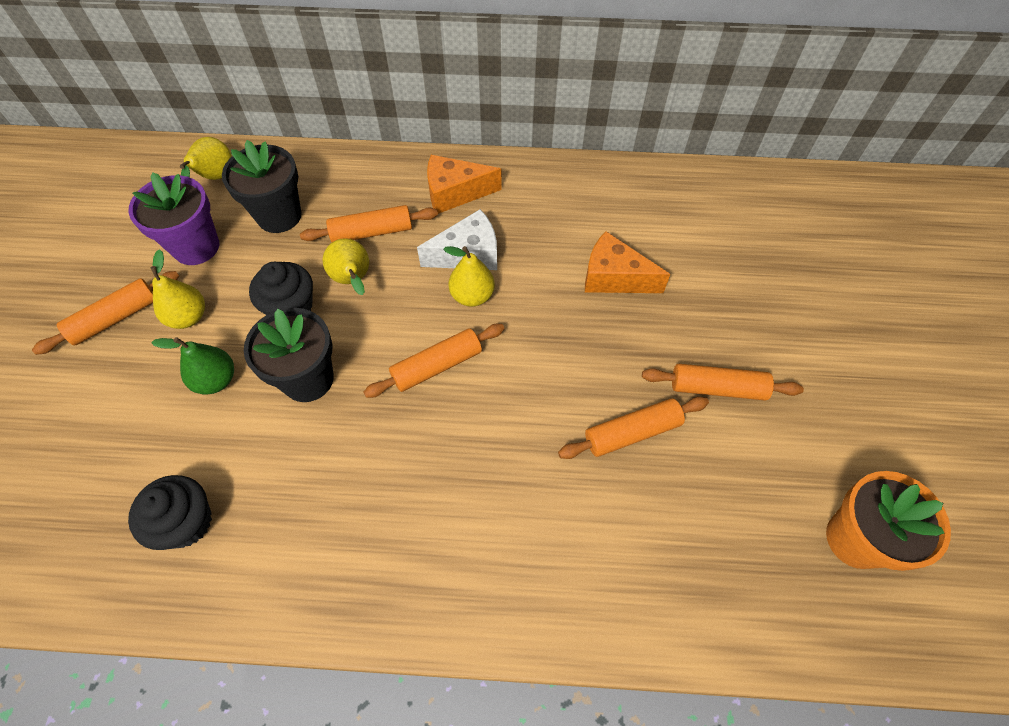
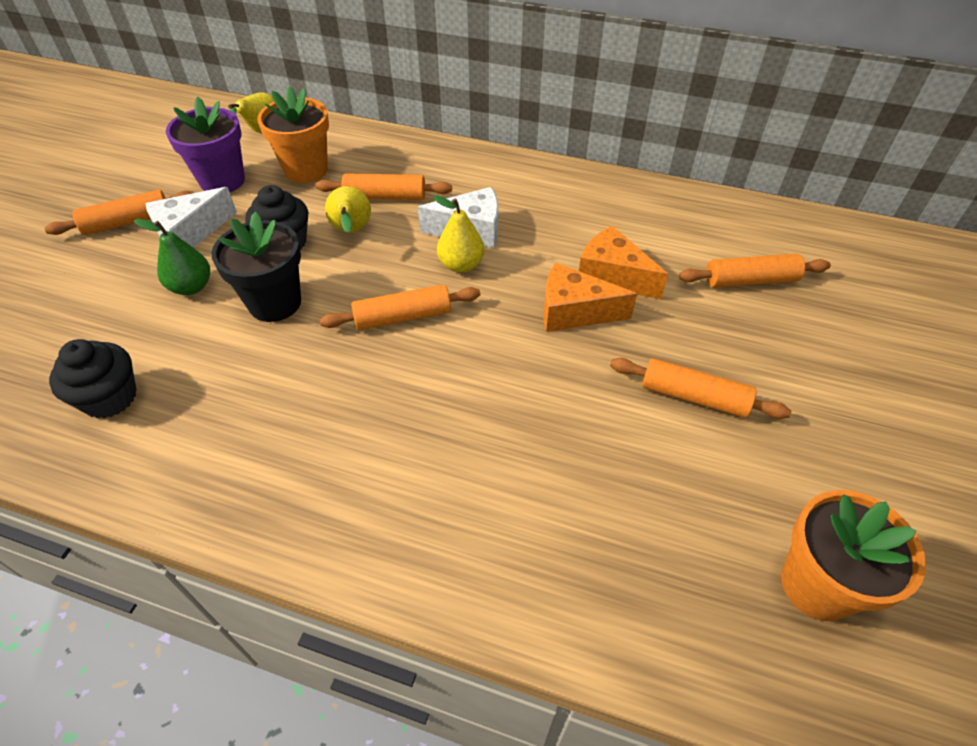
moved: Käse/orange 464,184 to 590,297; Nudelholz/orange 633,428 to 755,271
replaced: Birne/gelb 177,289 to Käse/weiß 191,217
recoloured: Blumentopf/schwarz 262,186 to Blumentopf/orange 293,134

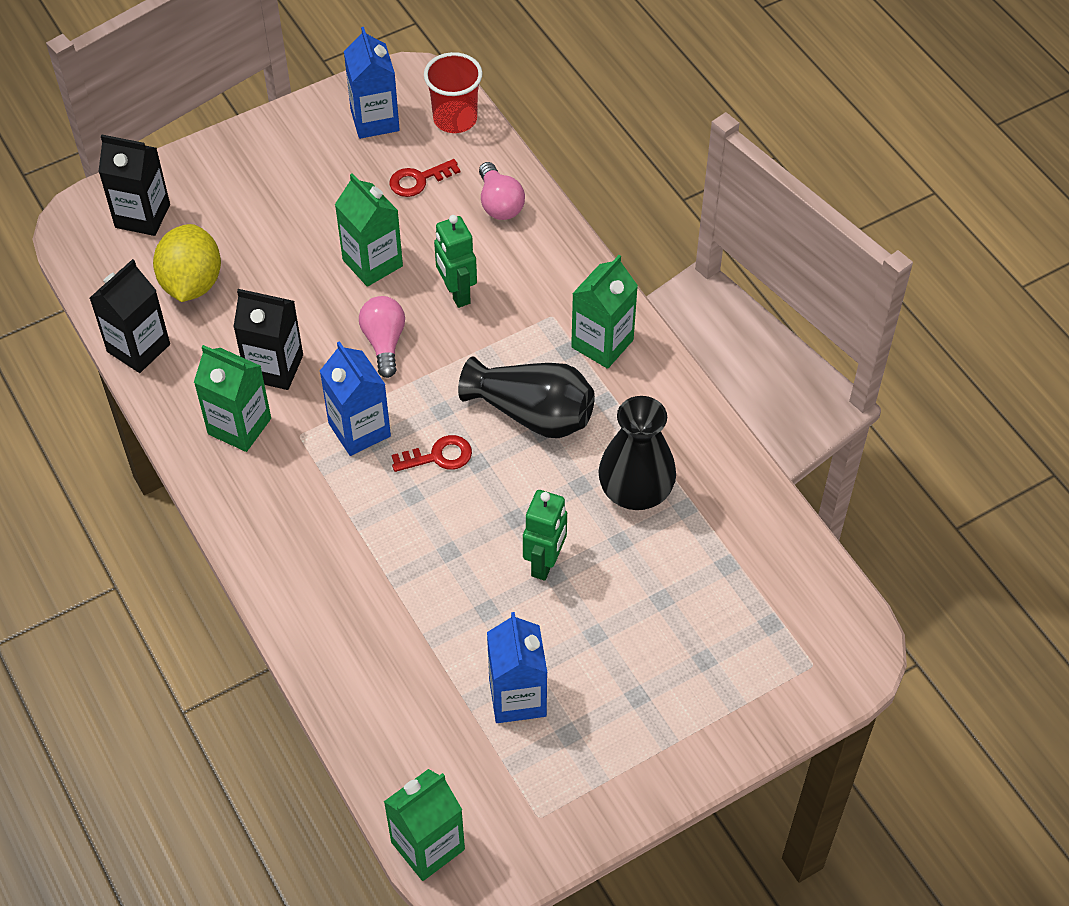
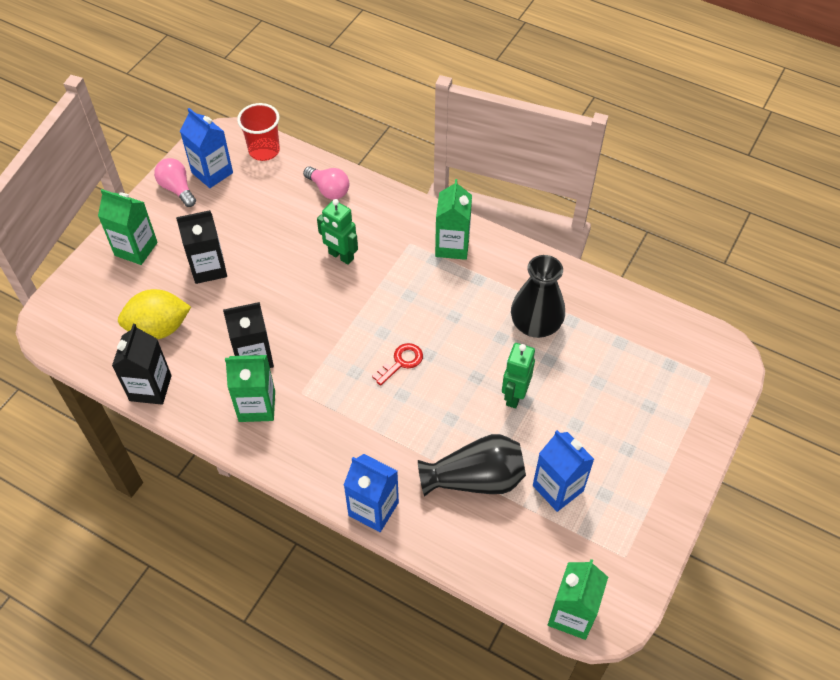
removed: Schlüssel/rot 424,178
moved: Getränkekarton/grün 369,230 to 128,227; Glühbirne/rosa 382,337 to 175,182; Getränkekarton/schwarz 134,185 to 201,247; Getränkekarton/blau 355,398 to 371,493; Vase/schwarz 526,397 to 472,465
turned: Zitrone/gelb 187,263 = 154,314 75 degrees counterclockwise; Roboter/grün 545,535 = 518,376 150 degrees counterclockwise

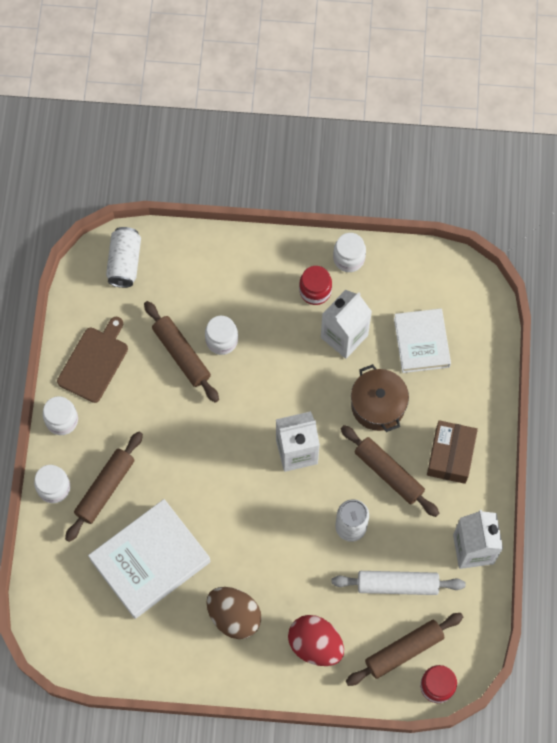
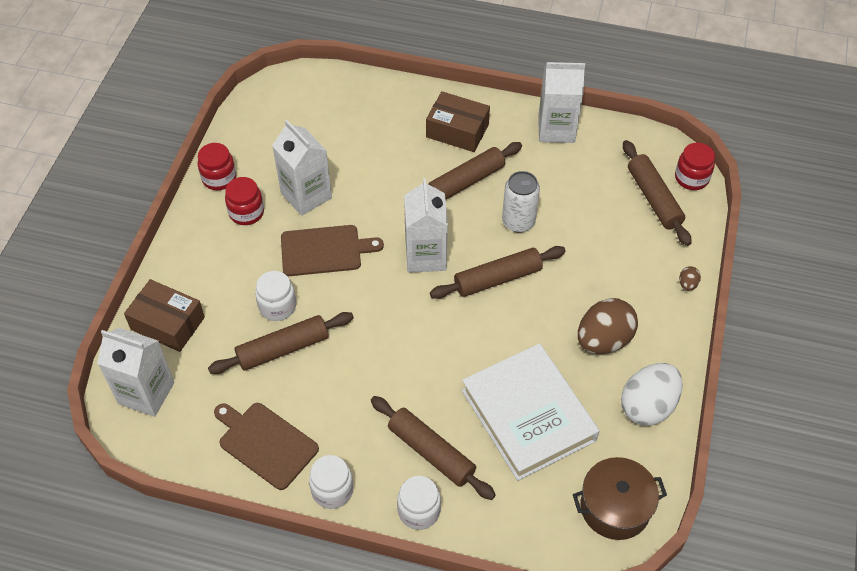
removed: Ei/rot 316,640; Nudelholz/weiß 399,583; Buch/weiß 422,341
added: Schachtel/braun 164,315; Schneidebrett/braun 332,250; Nudelholz/braun 498,272; Ei/weiß 652,394; Ei/braun 690,278
moved: Kochtopf/braun 380,398 to 620,498
replaced: Dose/weiß 123,257 to Getränkekarton/weiß 136,372
recoloured: Einmachglas/weiß 349,252 to Einmachglas/rot 217,166

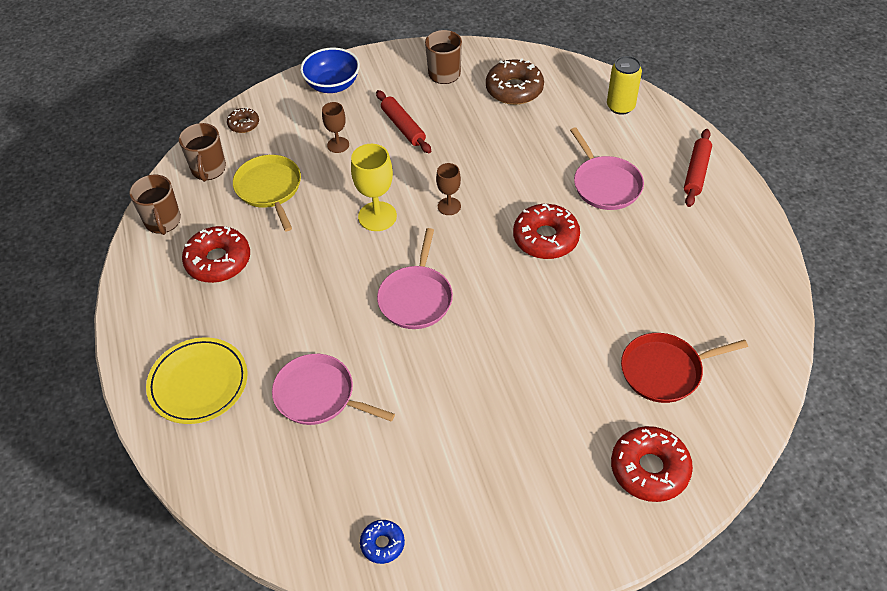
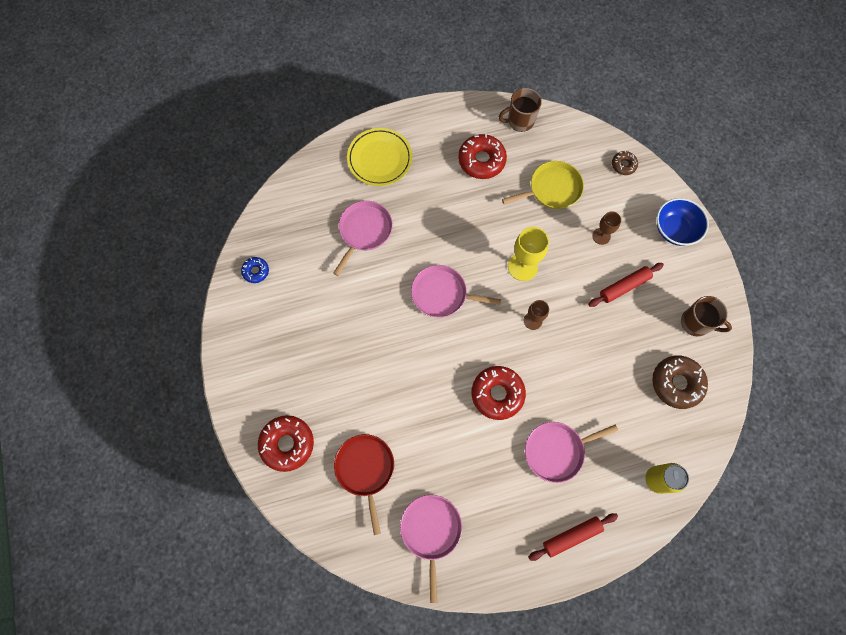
removed: Tasse/braun 202,152
added: Pfanne/rosa 431,549
turned: Nudelholz/rot 698,168 = 573,537 45 degrees counterclockwise

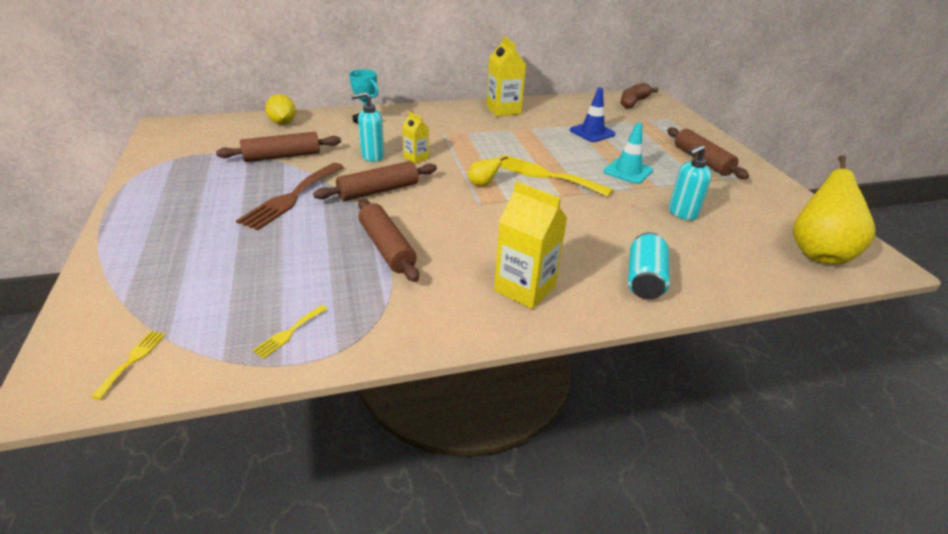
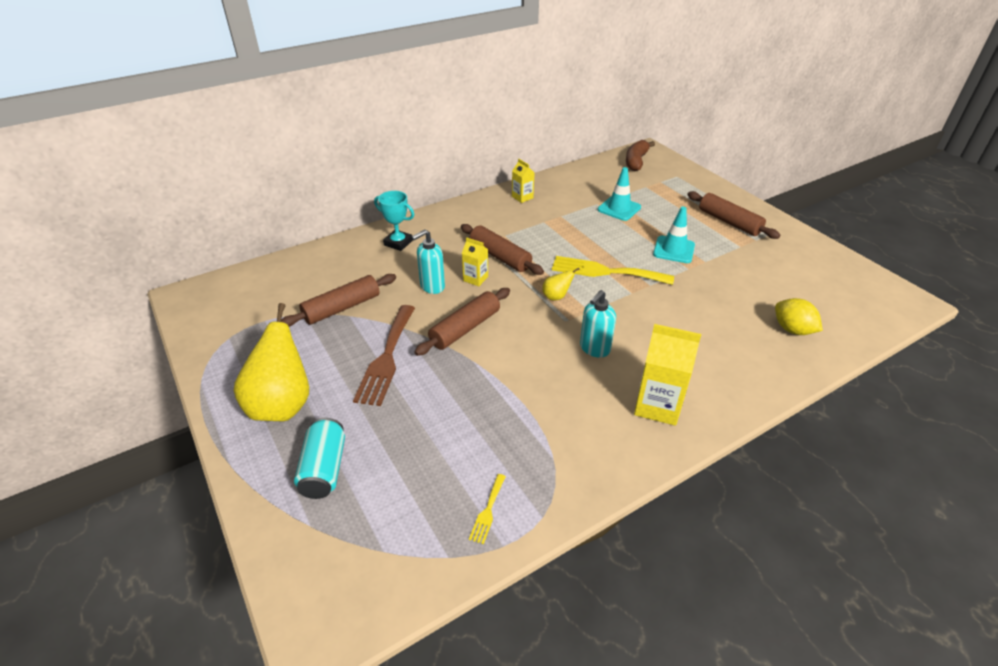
removed: Gabel/gelb 128,365
moved: Birne/gelb 834,209 to 271,362; Dose/türkis 649,266 to 319,458; Nudelholz/braun 388,240 to 502,249; Seifenspender/türkis 690,182 to 598,324; Zitrone/gelb 280,109 to 799,316
recoloured: Leitkegel/blau 593,115 to Leitkegel/türkis 619,194
resized: Getränkekarton/gelb 506,76 = 523,181 x0.56

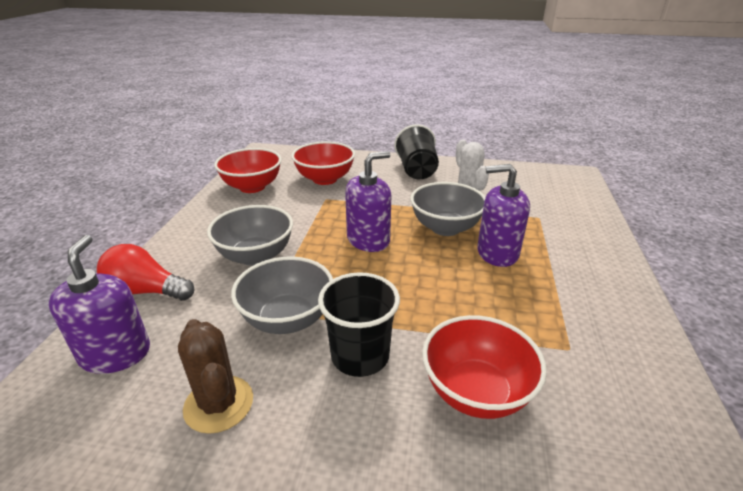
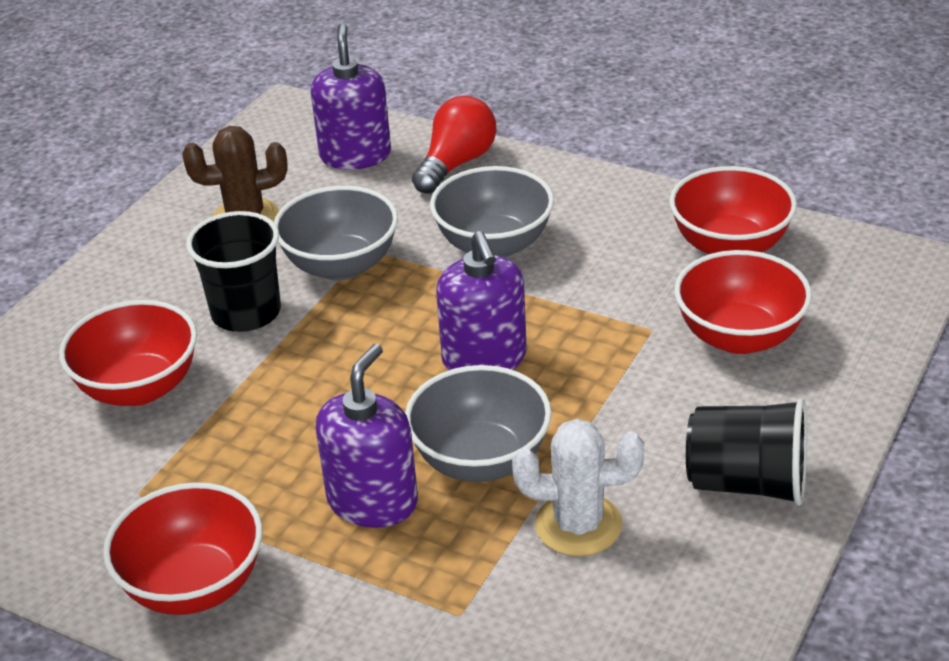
added: Schüssel/rot 183,548
turned: Seifenspender/lila 99,304 = 351,96 105 degrees counterclockwise

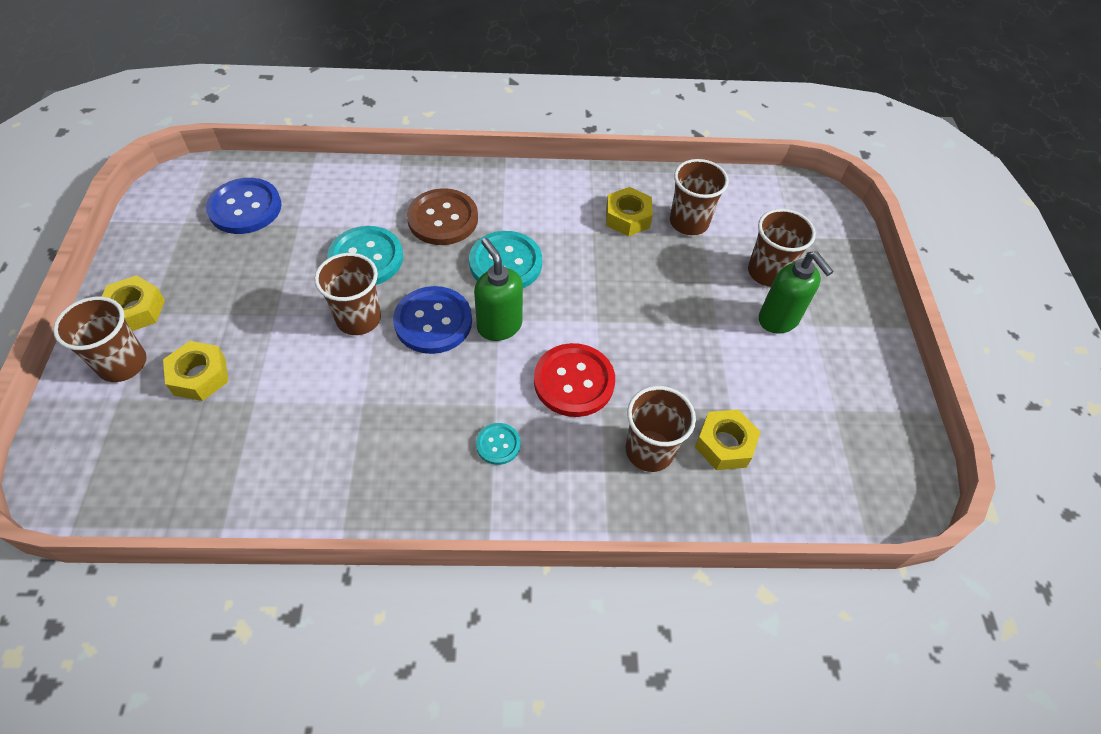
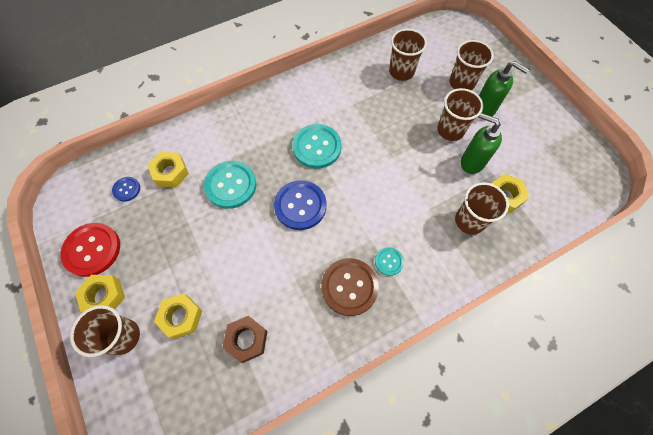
added: Sechskantmutter/braun 245,339
moved: Knopf/rot 574,380 to 90,250; Sechskantmutter/gelb 629,211 to 168,169; Knopf/braun 442,216 to 350,287; Becher/braun 347,294 to 460,114; Seifenspender/grün 498,289 to 481,143
resized: Knopf/blau 244,206 = 126,189 x0.52

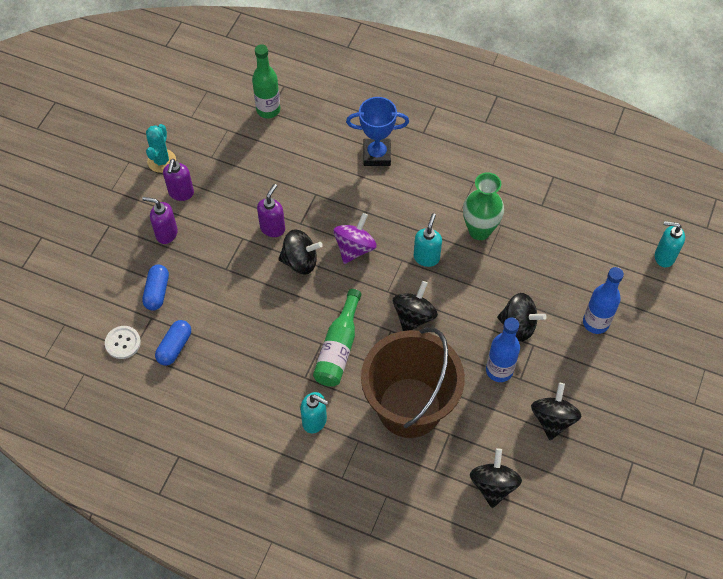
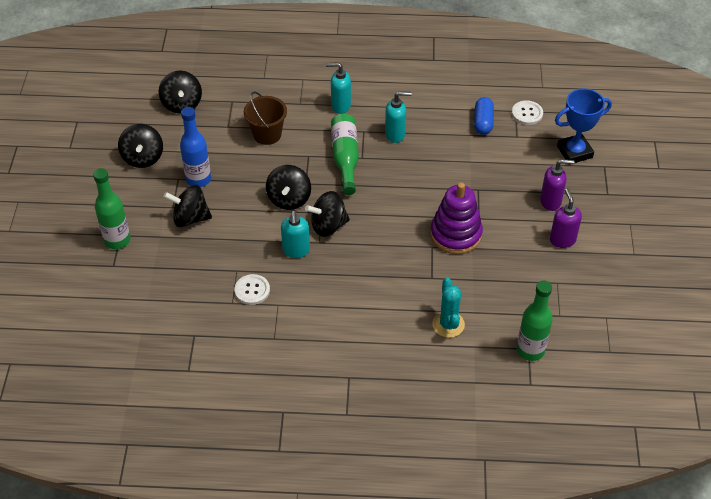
removed: Kapsel/blau 155,287; Kreisel/lila 355,238
moved: Kreisel/schwarz 300,252 to 327,214; Seifenspender/türkis 670,244 to 398,117; Kaktus/türkis 161,148 to 448,308; Pokal/blau 377,131 to 583,125
replaced: Vase/grün 483,206 to Knopf/weiß 252,289; Seifenspender/lila 271,210 to Stapelspielzeug/lila 456,218
recoloured: Flasche/blau 603,300 to Flasche/grün 111,208
resized: Eimer/braun 413,382 = 265,118 x0.50

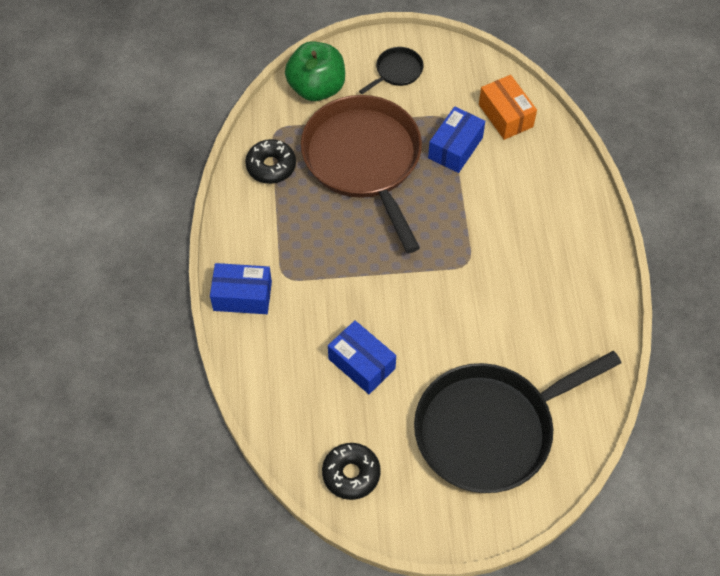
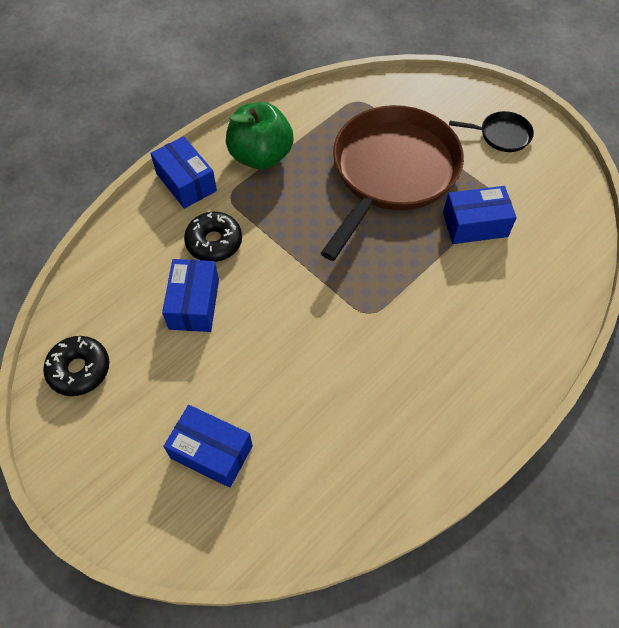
removed: Schachtel/orange 508,107
moved: Donut/schwarz 270,161 to 213,237; Apfel/grün 315,71 to 259,136
replaced: Pfanne/schwarz 517,422 to Schachtel/blau 208,446

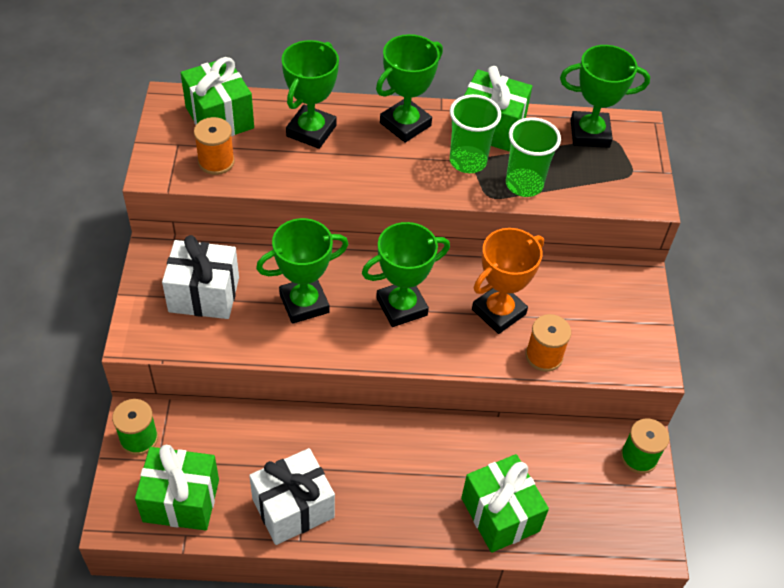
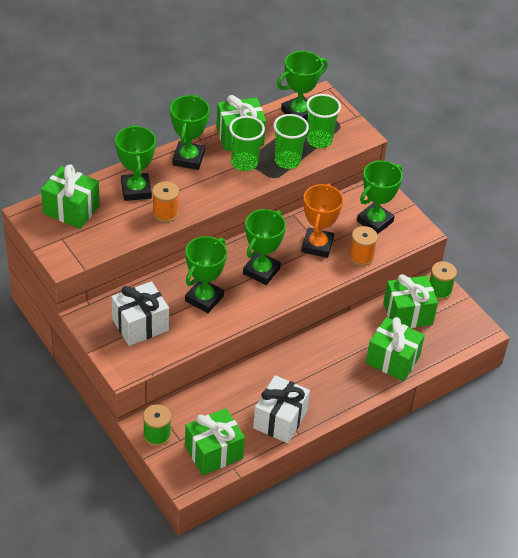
added: Becher/grün 323,121; Pokal/grün 380,197; Geschenk/grün 410,301
moved: Garnrolle/orange 214,146 to 165,201

